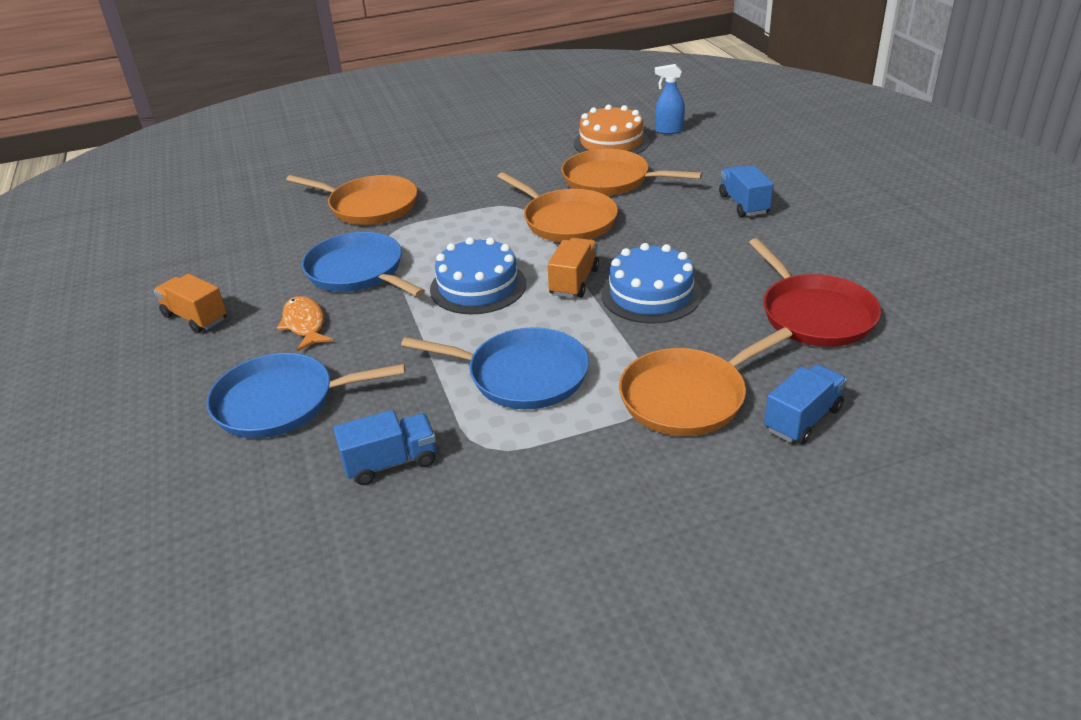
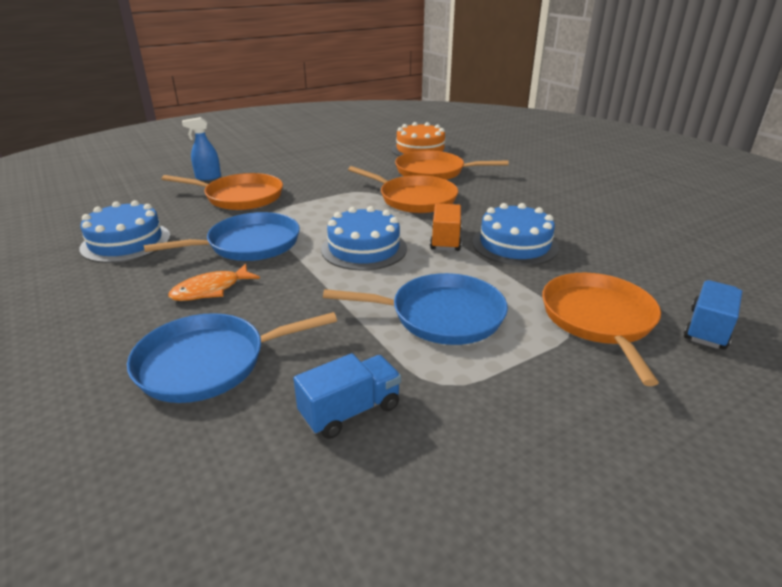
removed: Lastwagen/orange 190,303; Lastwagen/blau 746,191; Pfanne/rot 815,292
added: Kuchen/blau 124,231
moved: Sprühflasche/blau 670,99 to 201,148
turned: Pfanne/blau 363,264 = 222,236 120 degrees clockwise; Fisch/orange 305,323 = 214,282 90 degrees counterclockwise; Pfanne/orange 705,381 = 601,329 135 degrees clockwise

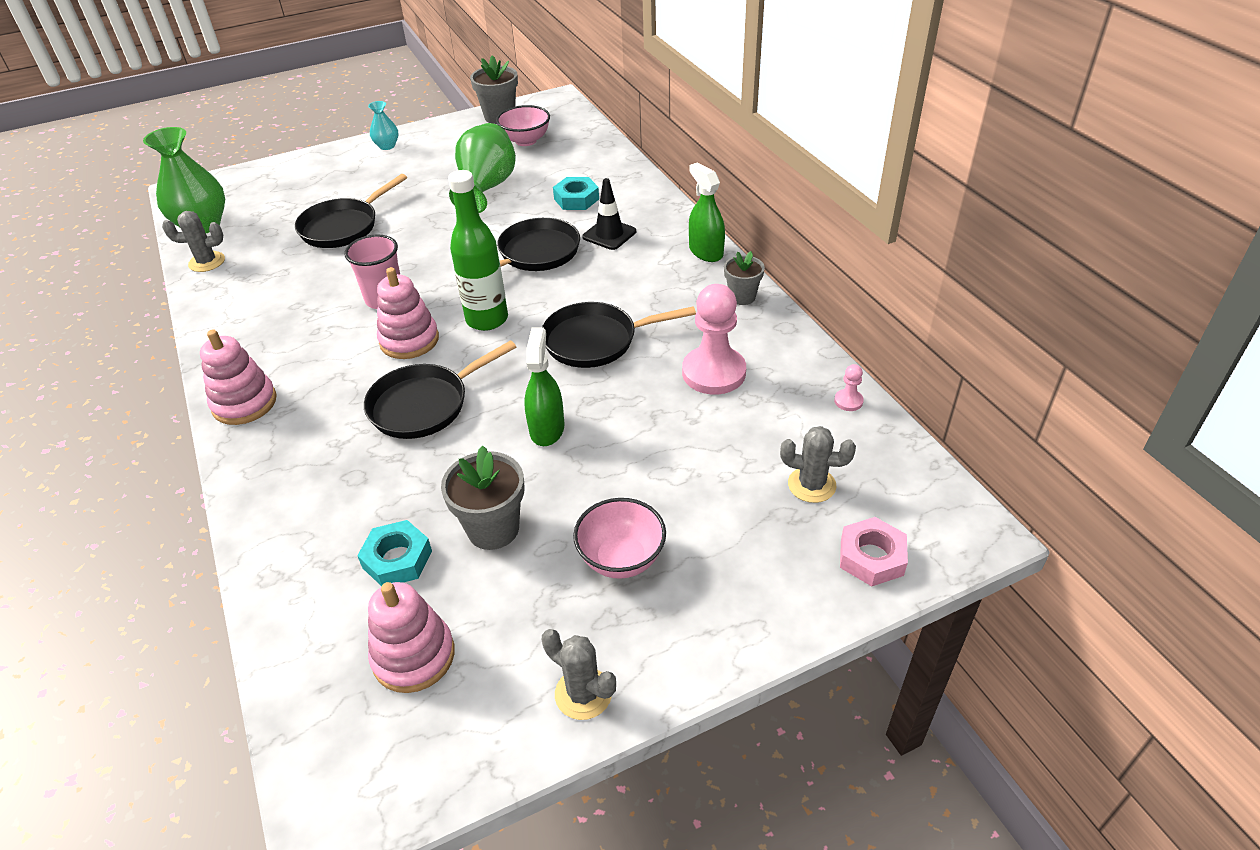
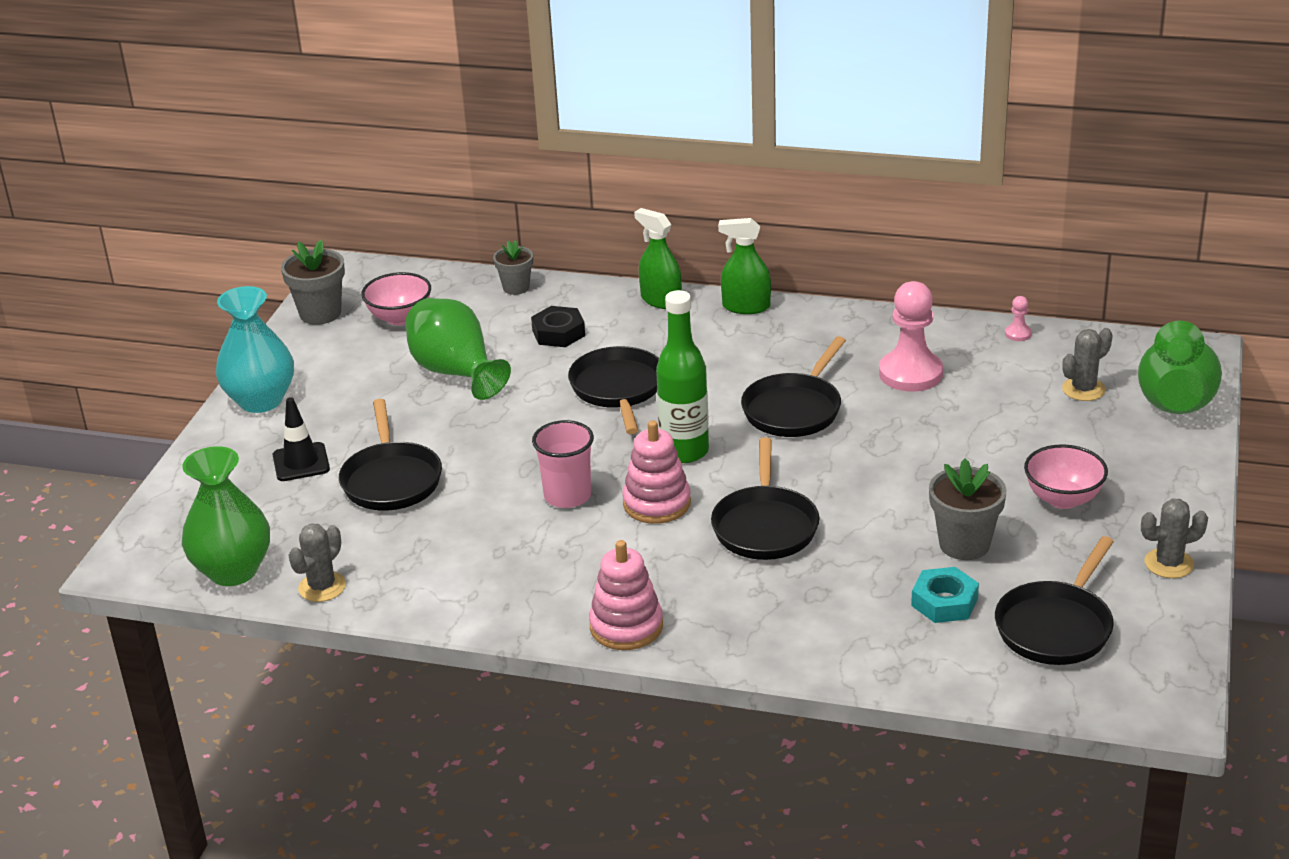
moved: Leitkegel/schwarz 609,214 to 301,439; Blumentopf/grau 744,278 to 513,267; Sprühflasche/grün 544,387 to 658,258
replaced: Stapelspielzeug/rosa 411,637 to Pfanne/schwarz 1054,600; Sechskantmutter/rosa 874,551 to Vase/grün 1180,367
recoloured: Sechskantmutter/türkis 576,193 to Sechskantmutter/schwarz 558,326
resized: Vase/türkis 383,125 = 255,349 x1.98

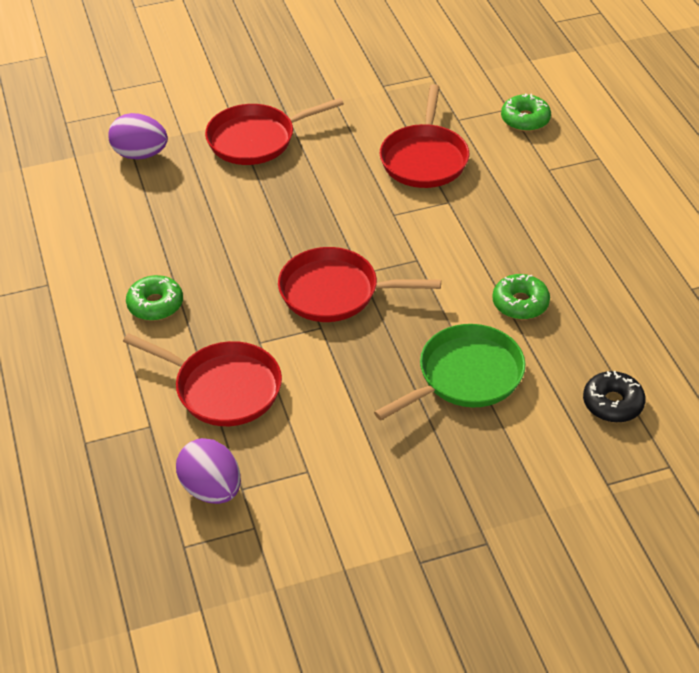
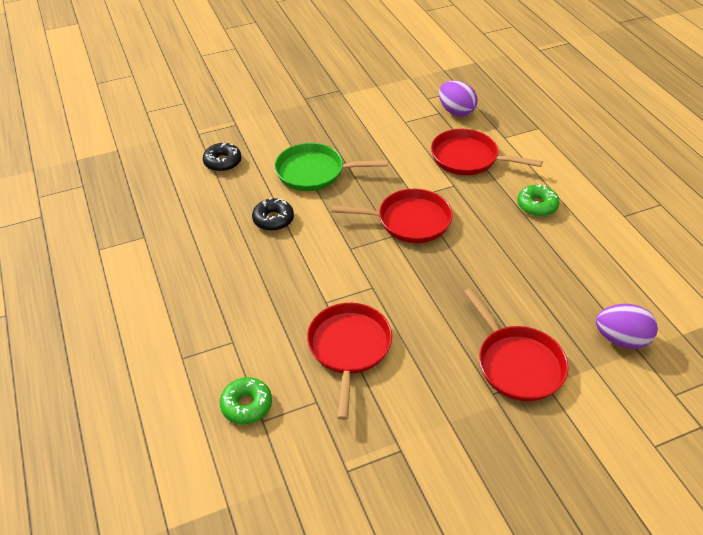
recoloured: Donut/grün 521,297 to Donut/schwarz 273,214
turned: Pfanne/grün 449,372 = 331,167 45 degrees clockwise; Pfanne/rot 274,131 = 516,344 90 degrees clockwise

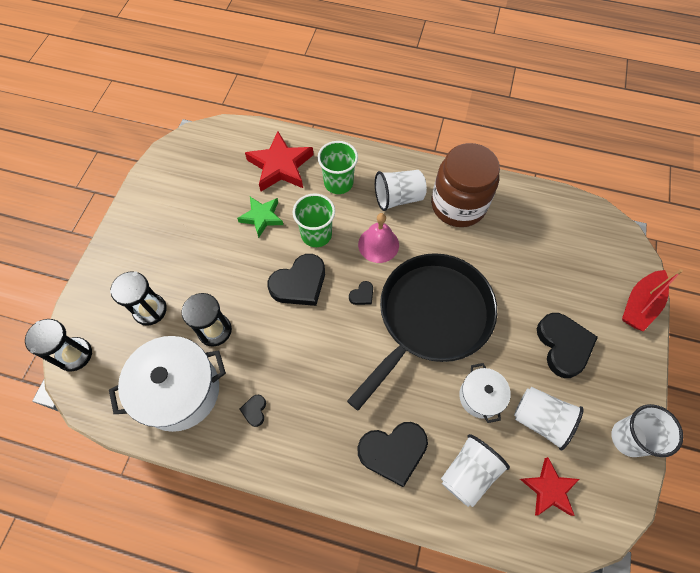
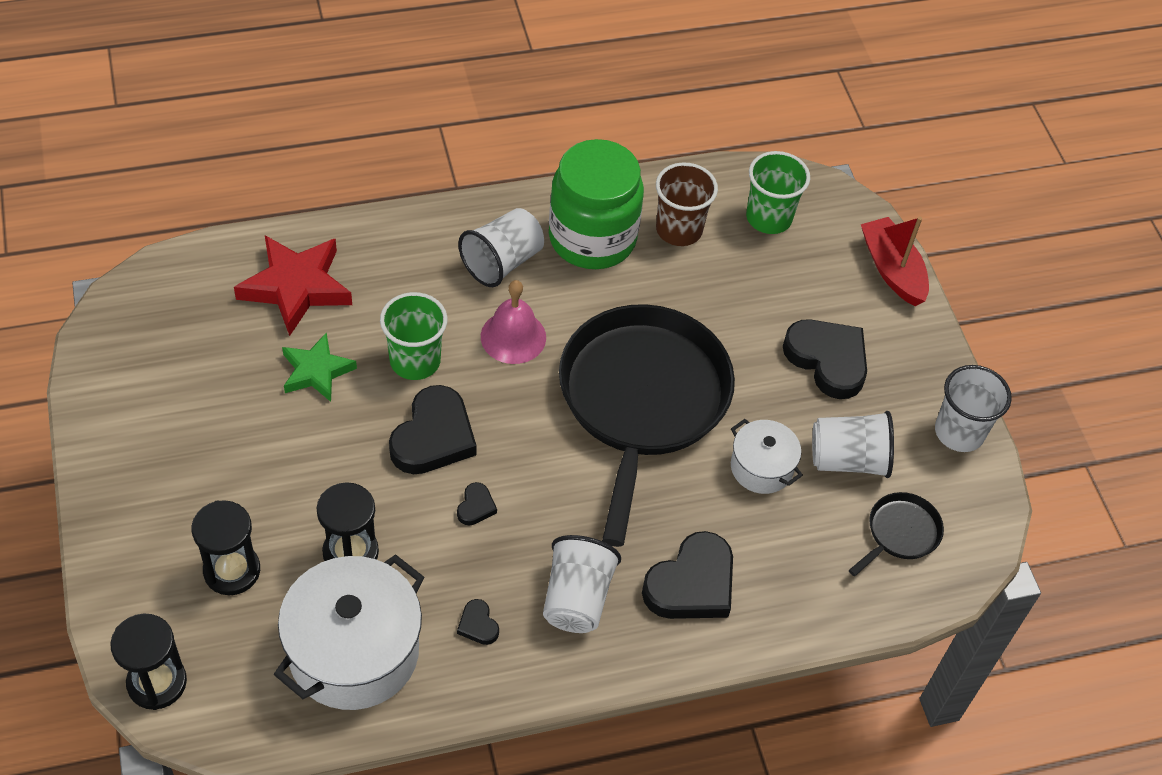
added: Becher/braun 687,204
moved: Herz/schwarz 361,293 to 477,503; Becher/weiß 475,470 to 582,584; Becher/grün 338,167 to 778,192
replaced: Stern/rot 550,486 to Pfanne/schwarz 896,534
recoloured: Einmachglas/braun 465,185 to Einmachglas/grün 596,204
turned: Boot/rot 652,300 = 895,261 150 degrees clockwise

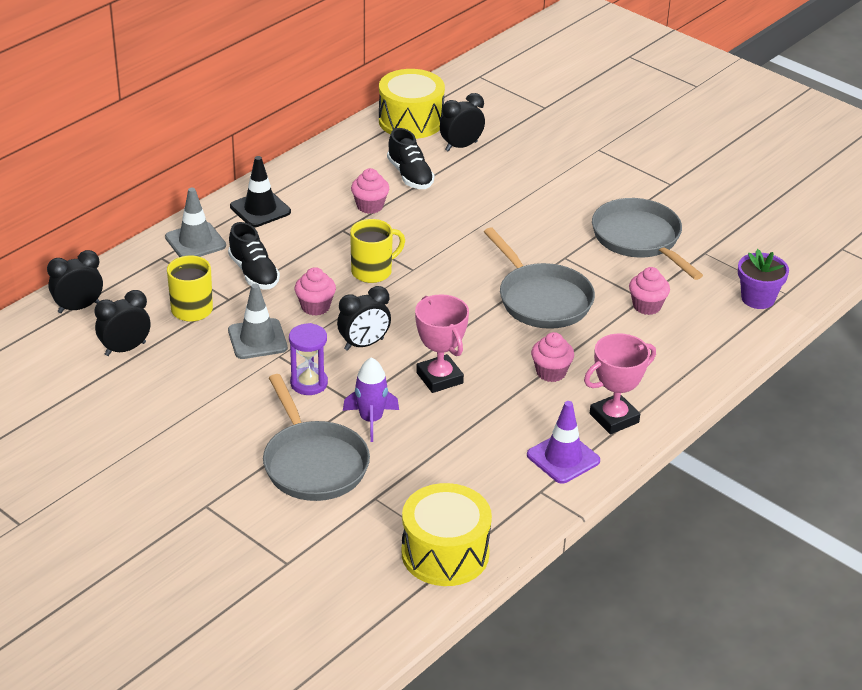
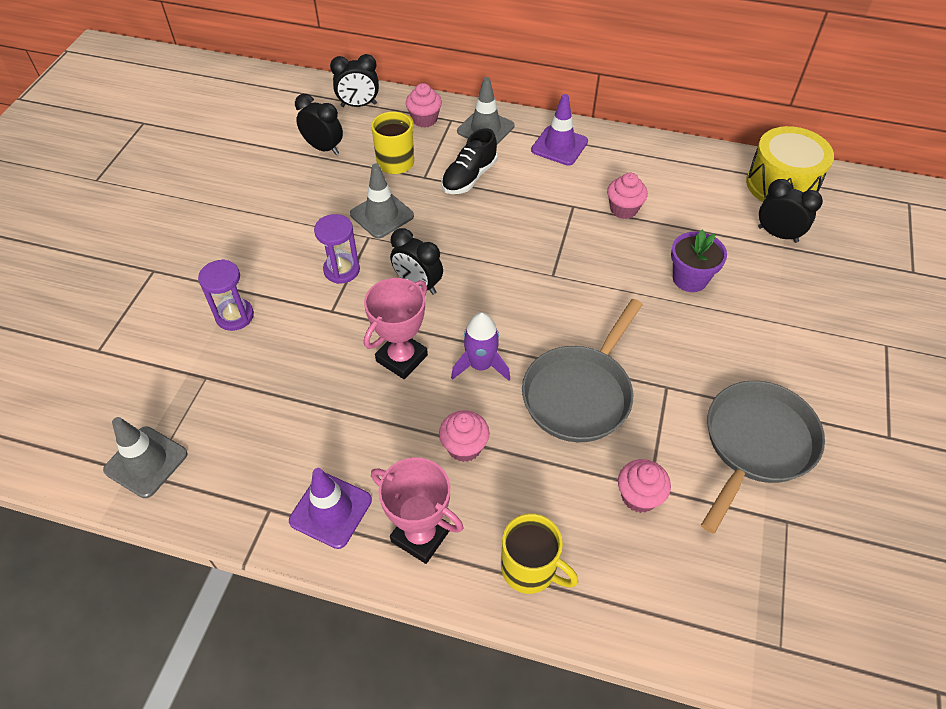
removed: Schuh/schwarz 410,158
moved: Muffin/rosa 315,291 to 424,105; Rakete/lila 371,399 to 480,346; Tasse/gelb 377,251 to 539,554; Blumentopf/lila 763,279 to 699,260
replaced: Trommel/gelb 447,534 to Leitkegel/grau 145,457; Pfanne/grau 316,437 to Sanduhr/lila 226,295
recoloured: Leitkegel/schwarz 260,191 to Leitkegel/lila 559,130
turned: Wecker/schwarz 75,281 = 354,80 135 degrees clockwise

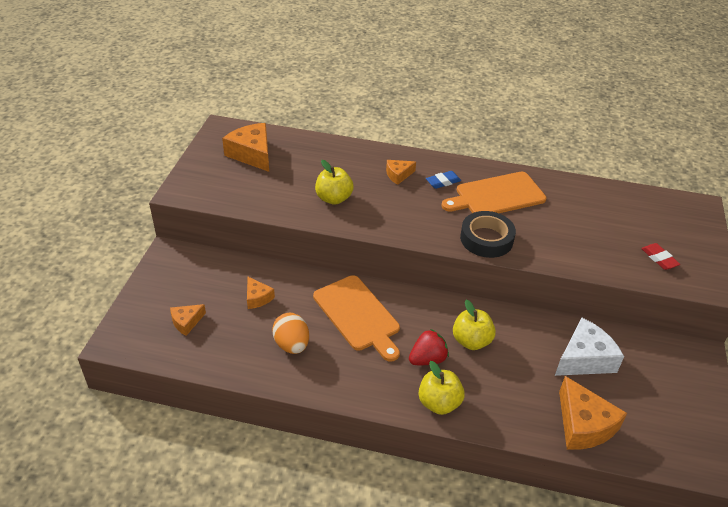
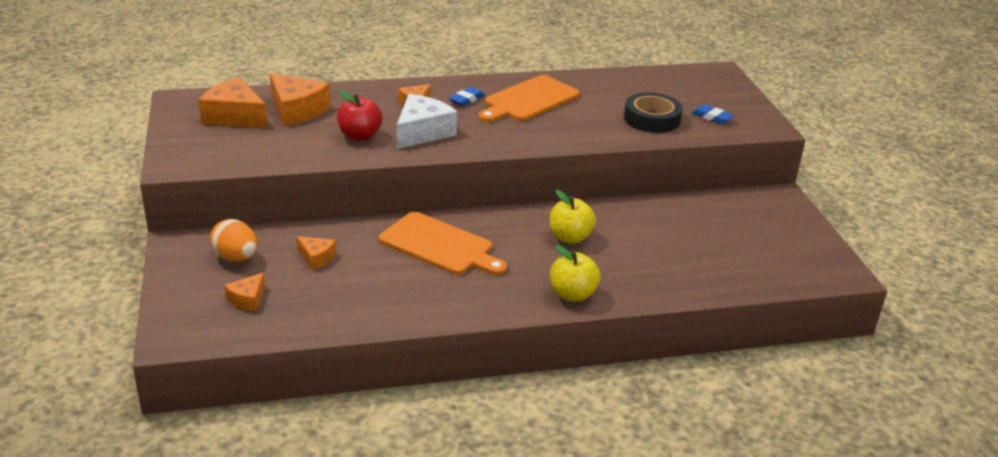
removed: Erdbeere/rot 429,347
moved: Ei/orange 290,333 to 233,240; Käse/orange 593,413 to 300,99; Käse/weiß 589,347 to 427,121; Klebeband/schwarz 488,234 to 653,112
recoloured: Apfel/gelb 334,182 to Apfel/rot 359,116; Radiergummi/rot 660,256 to Radiergummi/blau 713,114

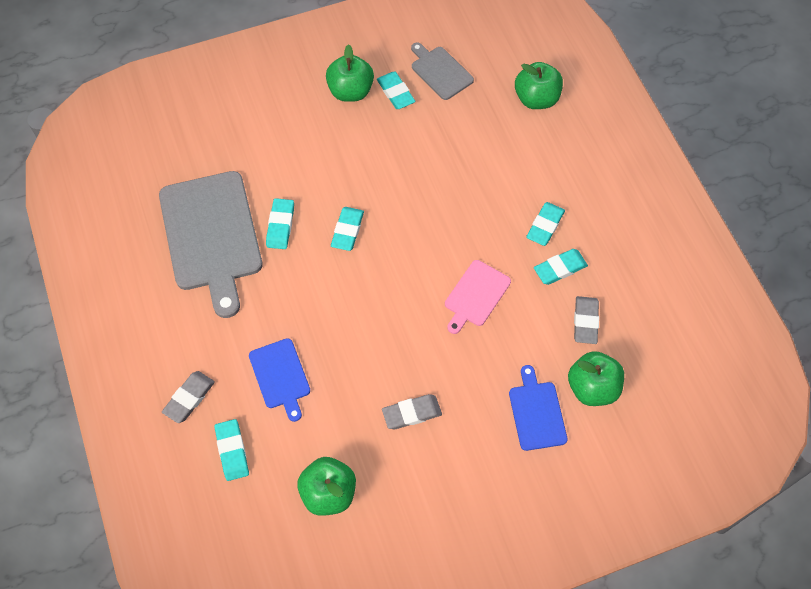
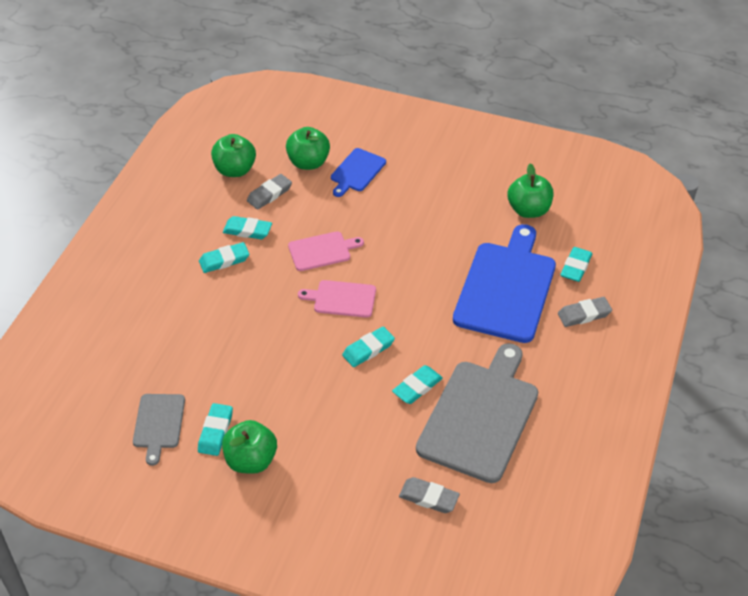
added: Schneidebrett/rosa 337,299
moved: Apfel/grün 539,85 to 233,155; Radiergummi/grau 412,411 to 429,495
resized: Schneidebrett/blau 279,380 = 504,283 x1.98

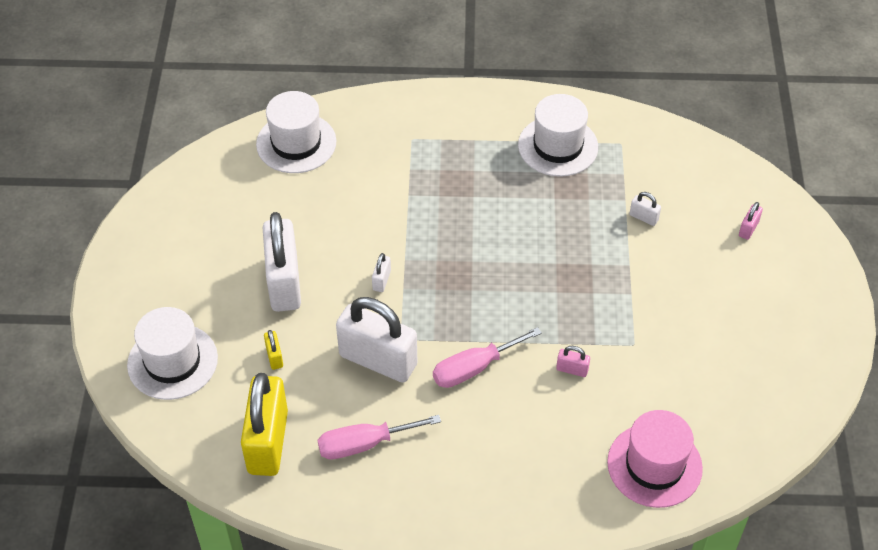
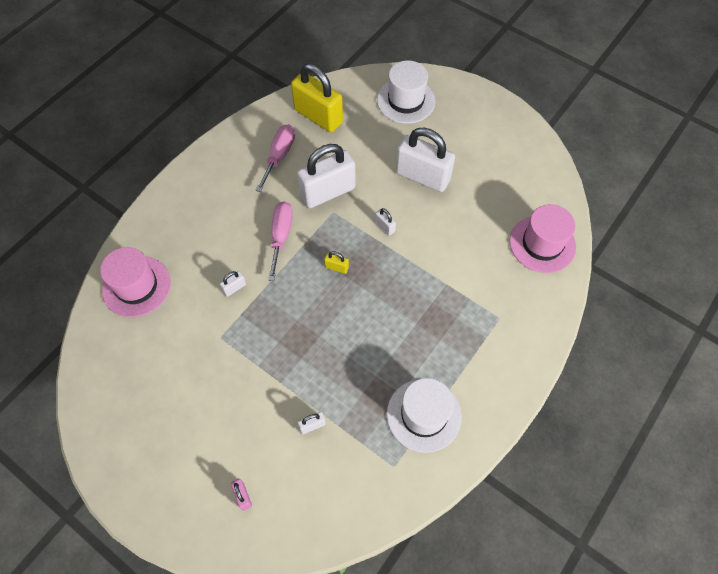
moved: Vorhängeschloss/gelb 273,350 to 336,262
recoloured: Vorhängeschloss/rosa 573,361 to Vorhängeschloss/weiß 233,284; Hut/weiß 296,132 to Hut/rosa 543,238

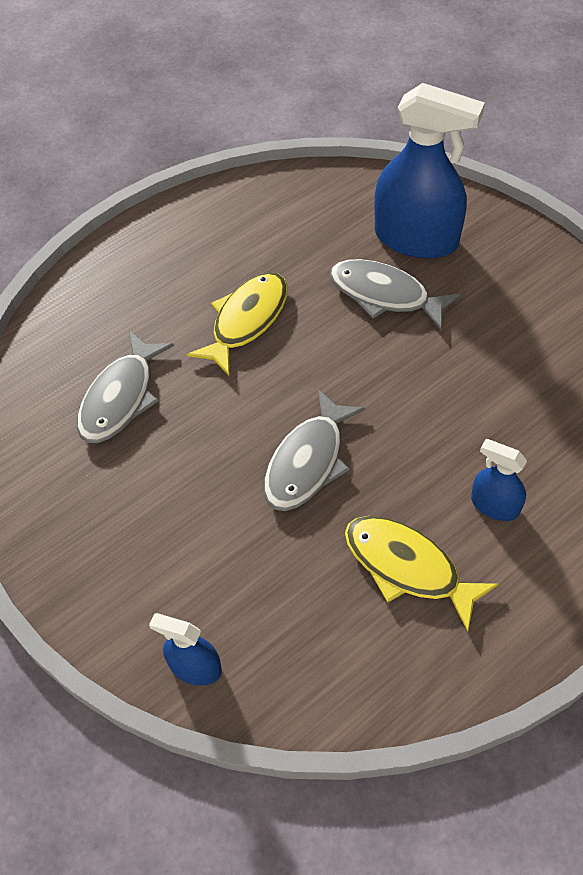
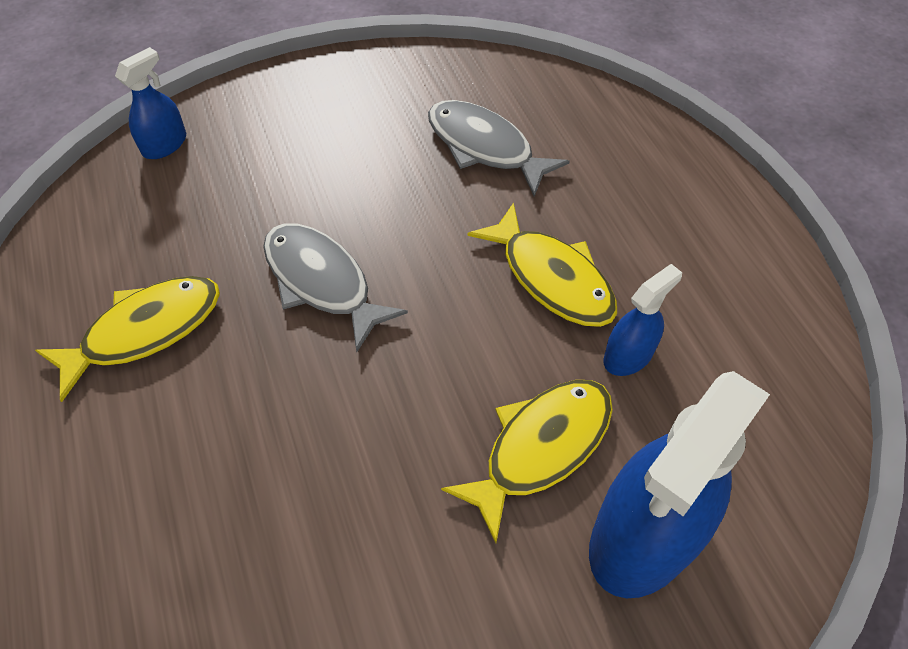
moved: Sprühflasche/blau 499,480 to 642,320
recoloured: Fisch/grau 395,294 to Fisch/gelb 527,461

